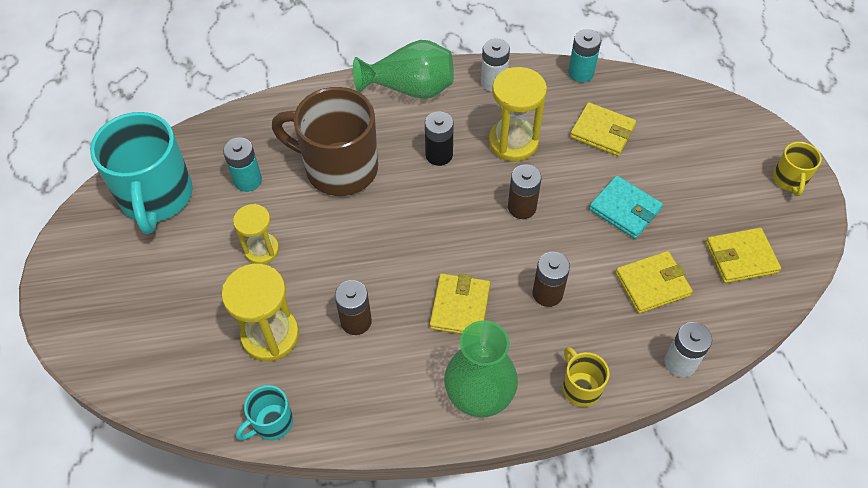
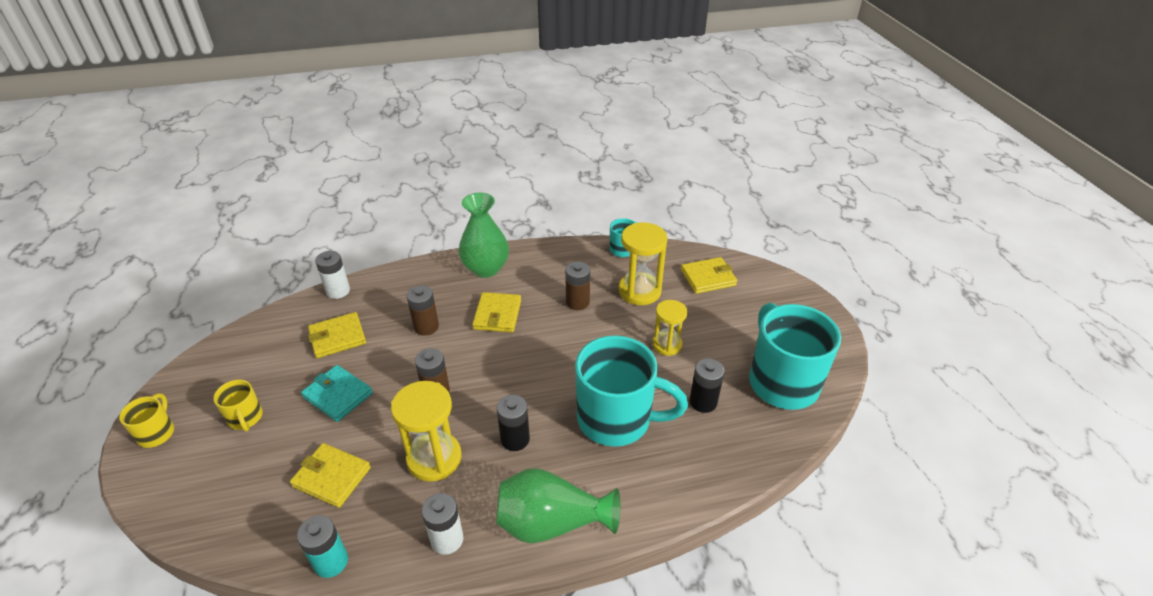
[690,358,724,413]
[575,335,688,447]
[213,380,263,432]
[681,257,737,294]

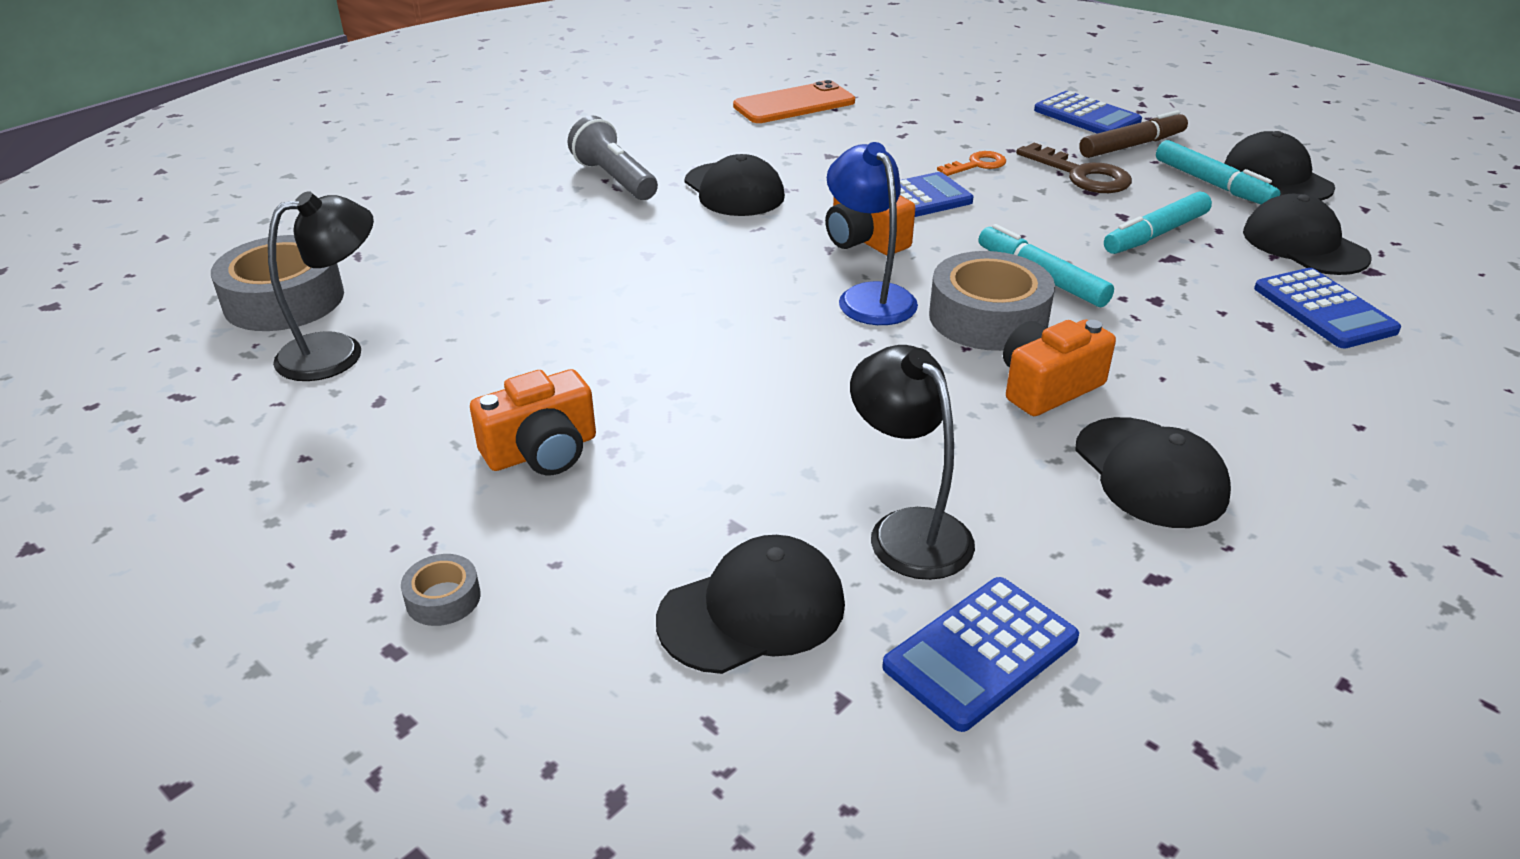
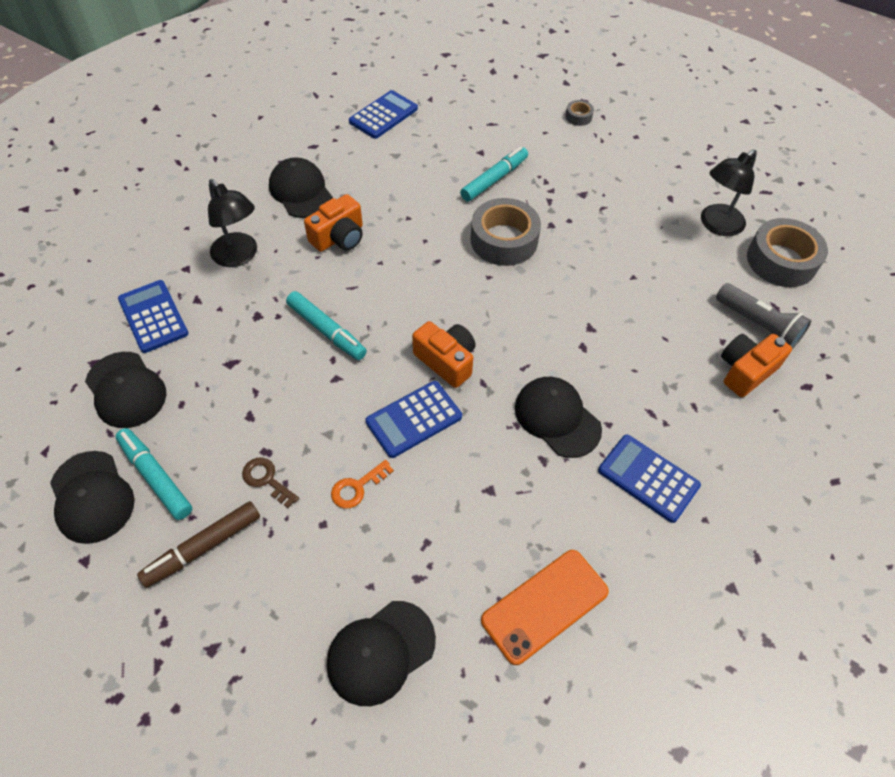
[721,334,792,397]
[716,283,812,349]
[327,601,436,706]
[827,142,918,325] (first image)
[208,179,257,267]
[471,198,541,266]
[242,457,299,508]
[598,434,701,523]
[460,147,528,202]

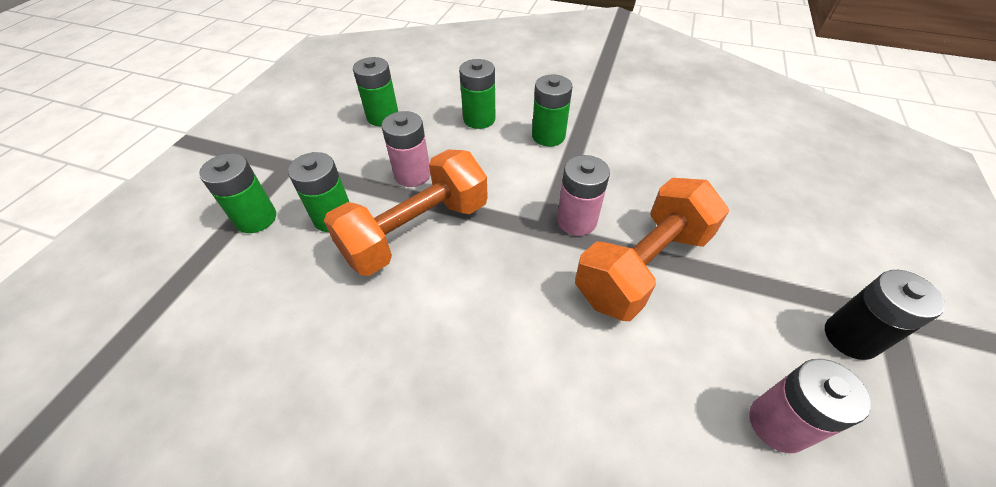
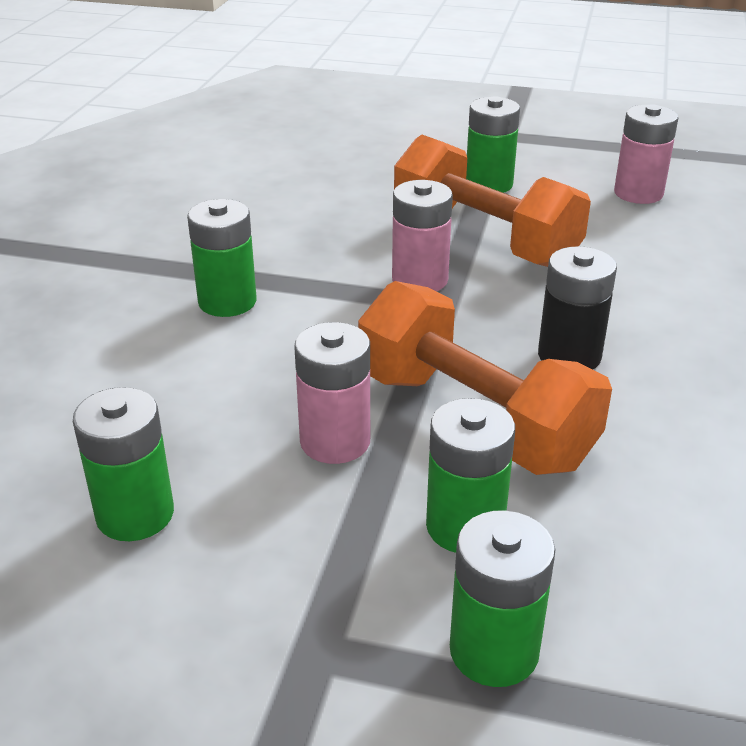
[466,96,520,193]
[538,246,617,370]

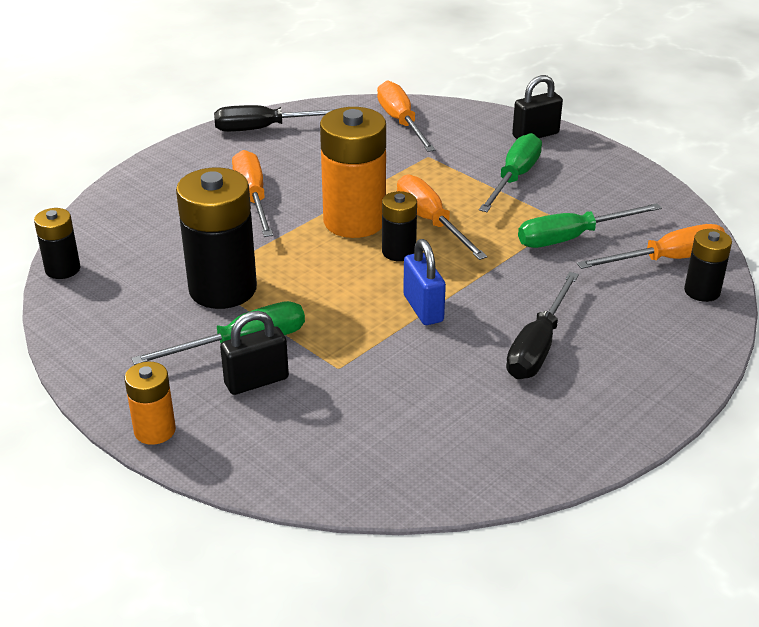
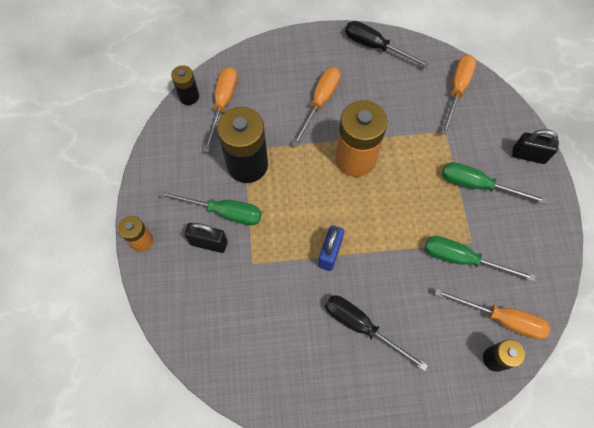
[382,191,417,261] (first image)
[203,67,238,152]
[442,162,547,204]
[325,295,428,371]

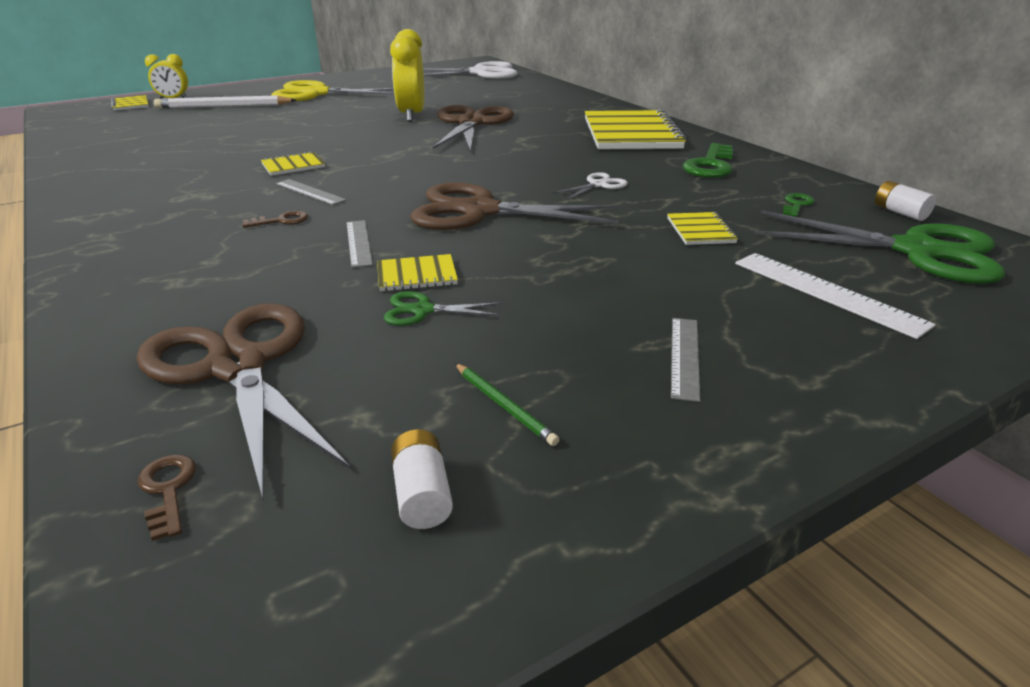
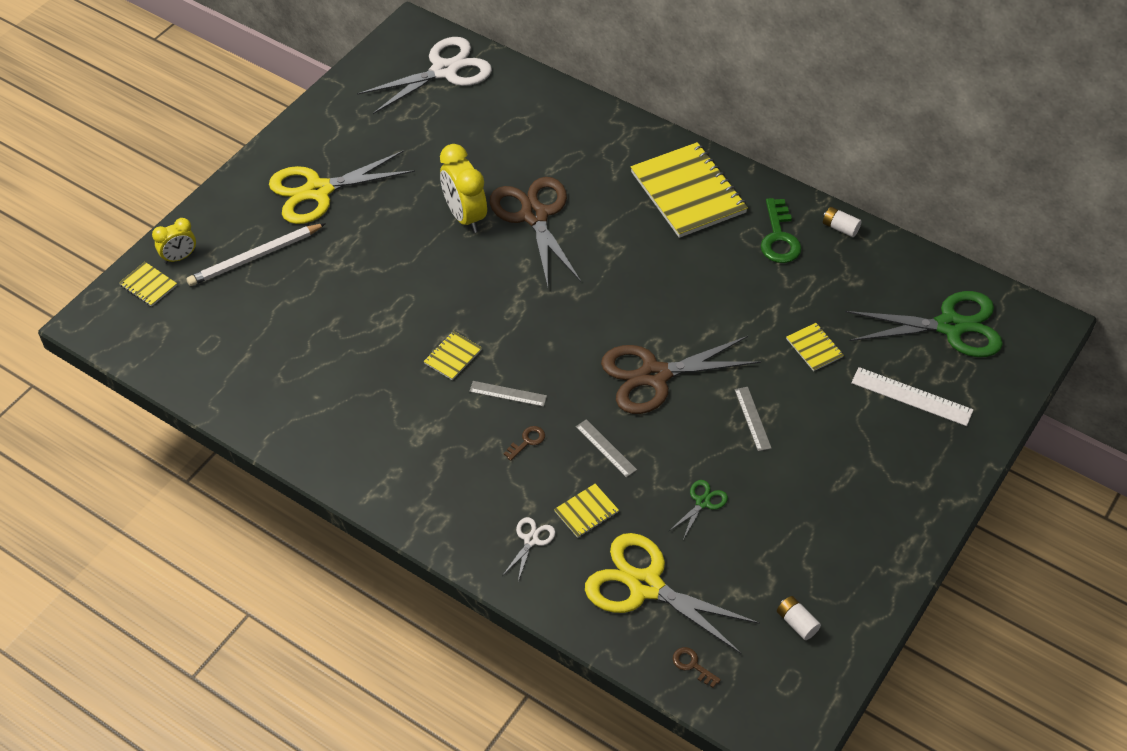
[585,533,760,654]
[554,484,619,538]
[669,480,728,540]
[455,363,560,446] (first image)
[502,517,555,581]
[735,387,772,451]
[783,193,815,217] (first image)
[823,207,862,237]

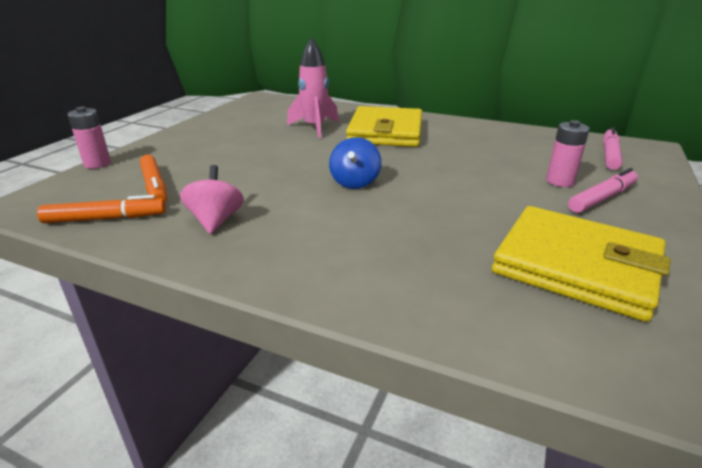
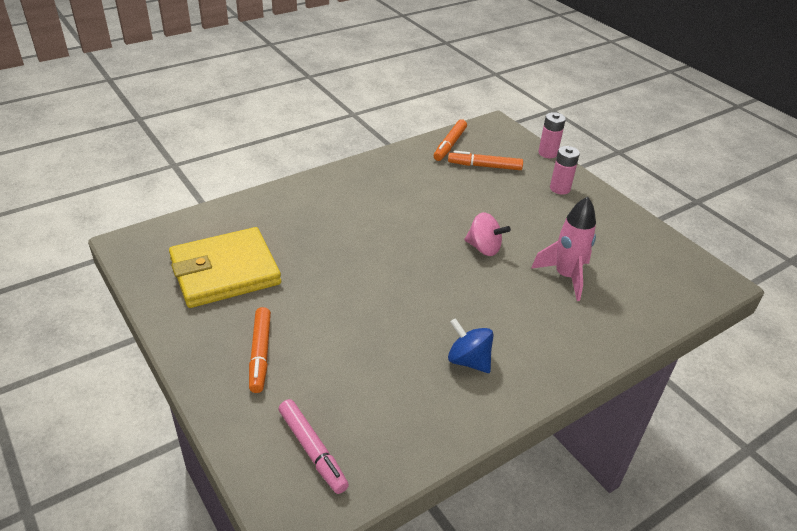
[464,212,511,256]
[448,318,493,373]
[346,106,422,147] (first image)
[550,146,580,195]
[249,307,271,393]

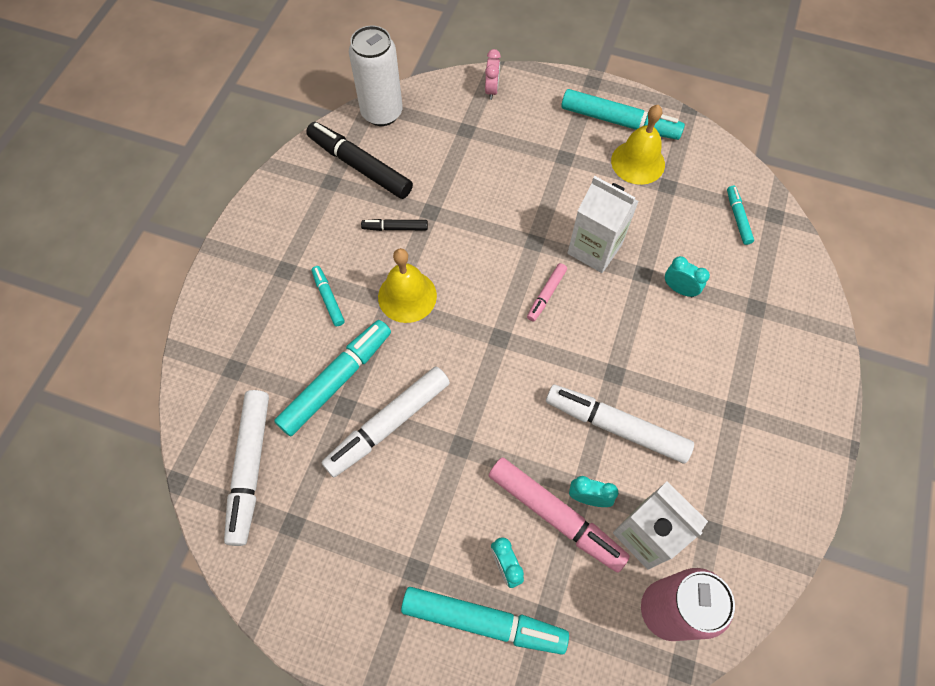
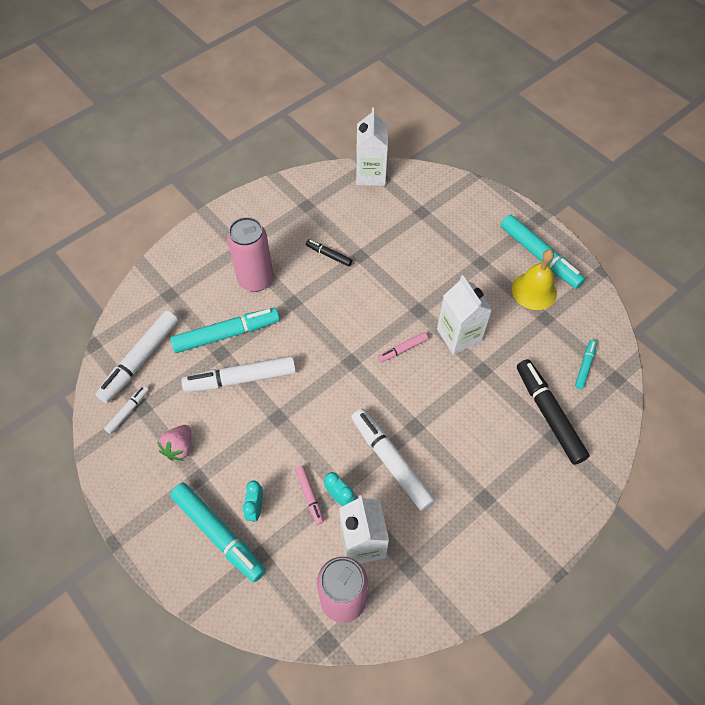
[517,359,590,465]
[227,217,273,292]
[356,108,388,186]
[378,248,437,323] (first image)
[485,49,501,100] (first image)
[295,466,324,525]
[665,256,710,297] (first image)
[104,385,149,434]
[157,425,191,461]

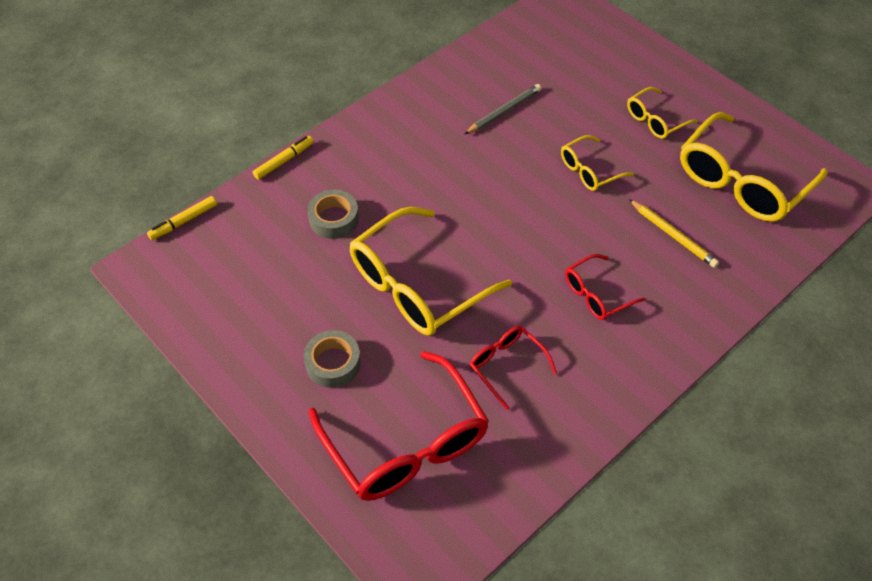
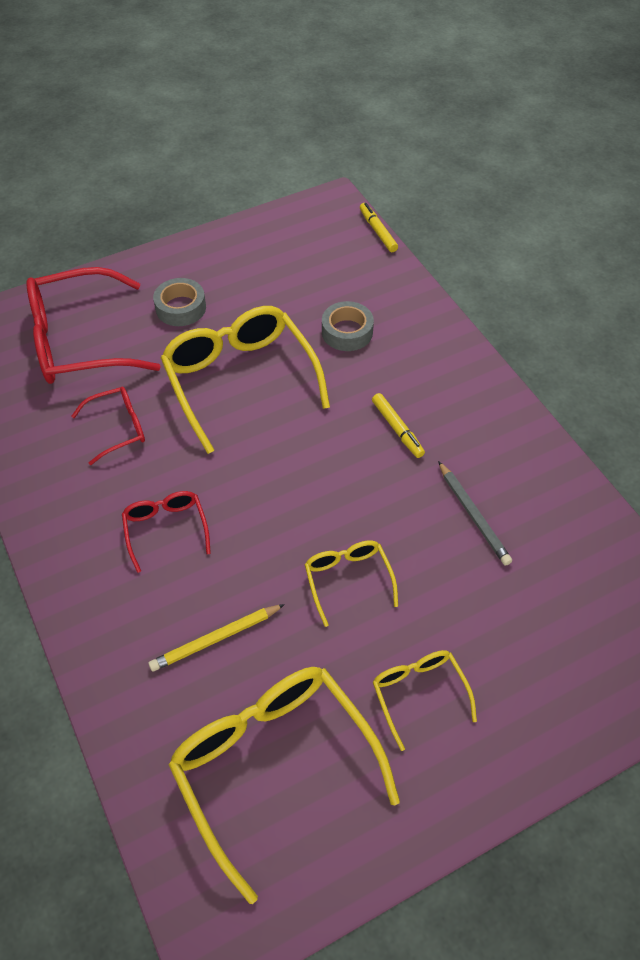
[372,393,425,458]

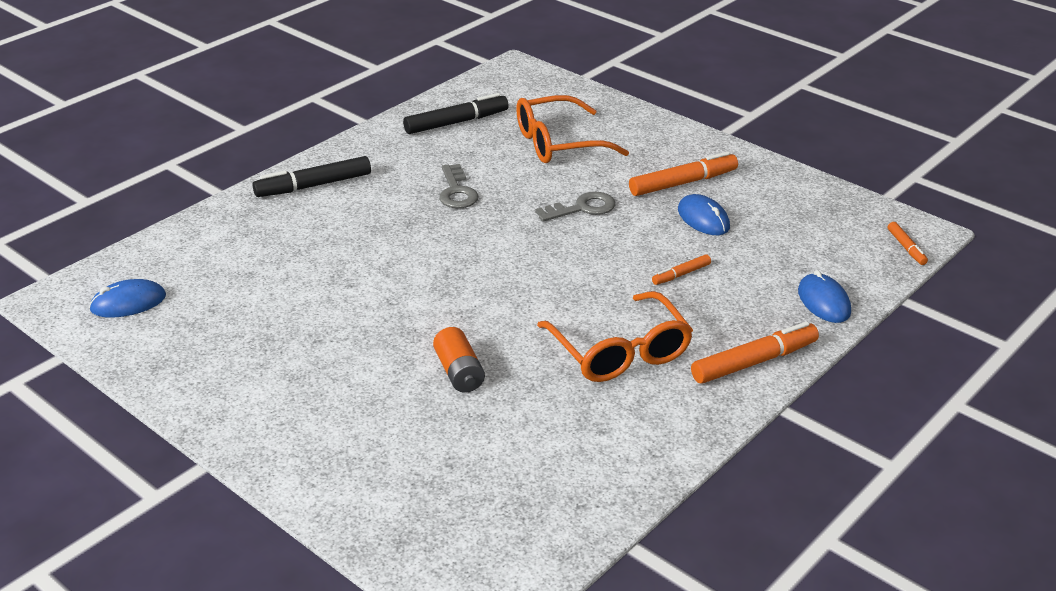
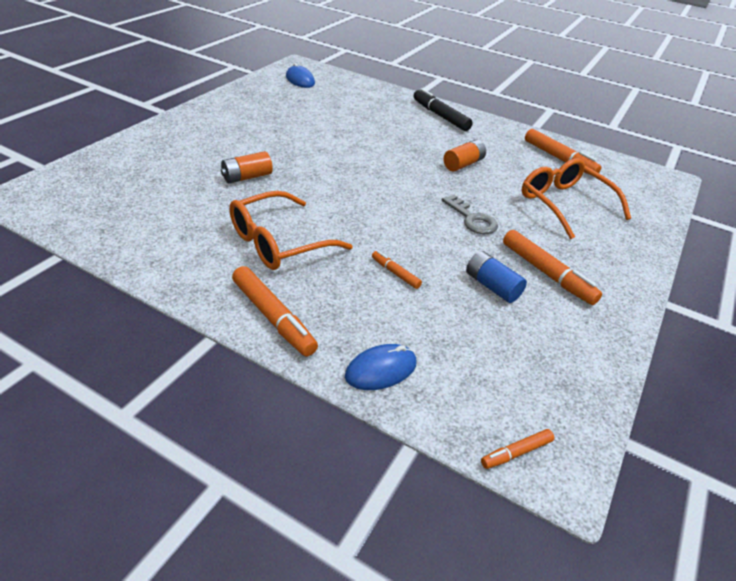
[525,129,601,176]
[443,139,486,171]
[466,251,527,303]

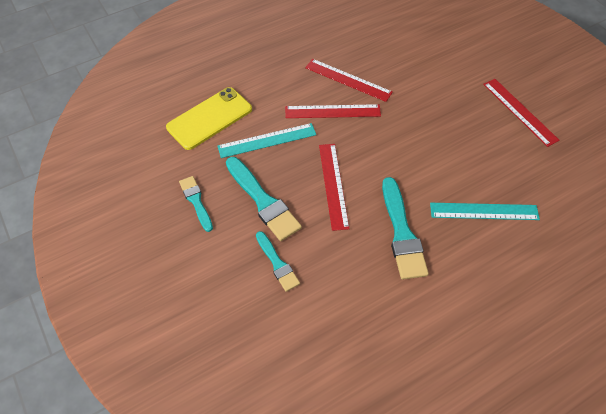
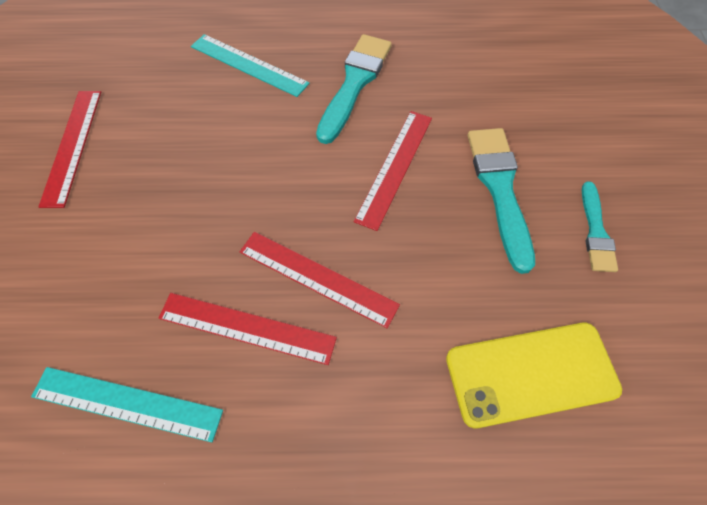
[31,367,223,442]
[256,231,300,292] (first image)
[159,293,337,365]

